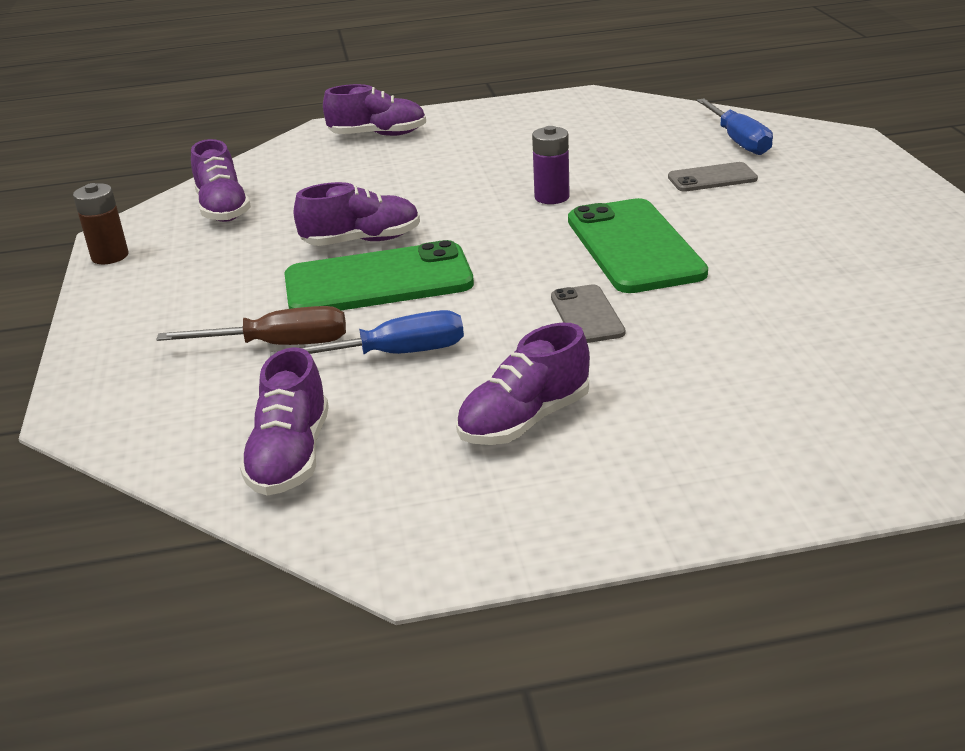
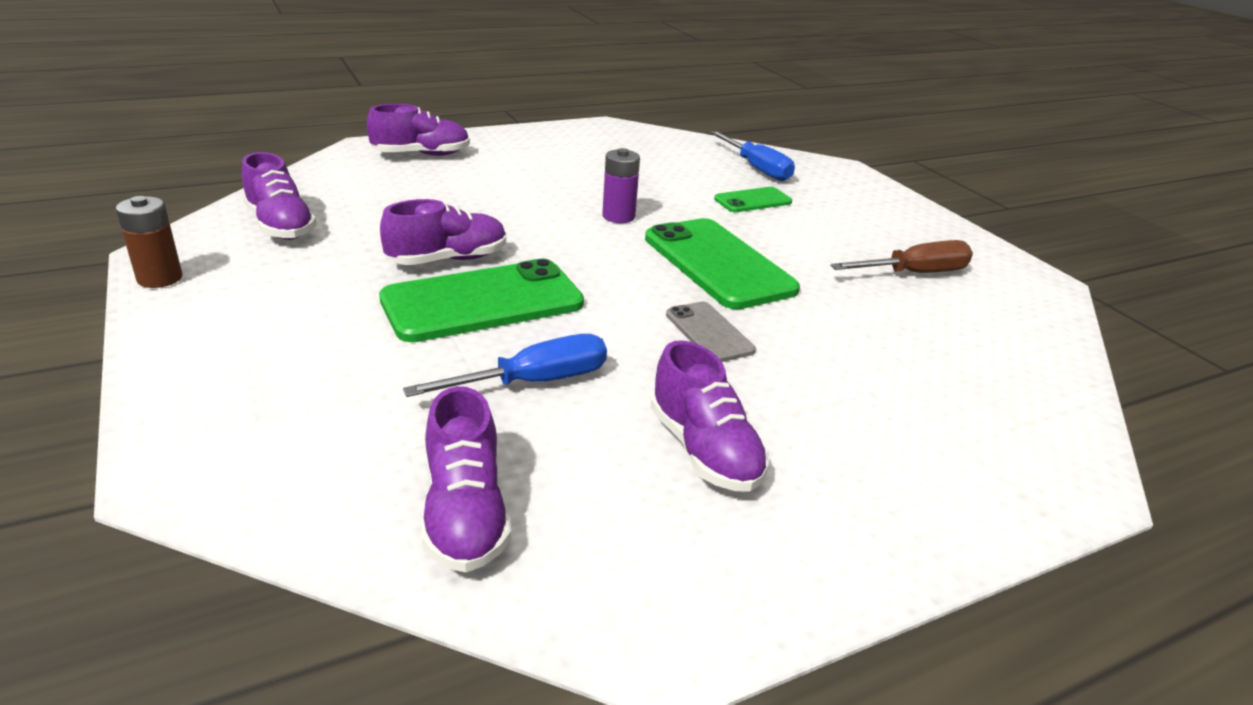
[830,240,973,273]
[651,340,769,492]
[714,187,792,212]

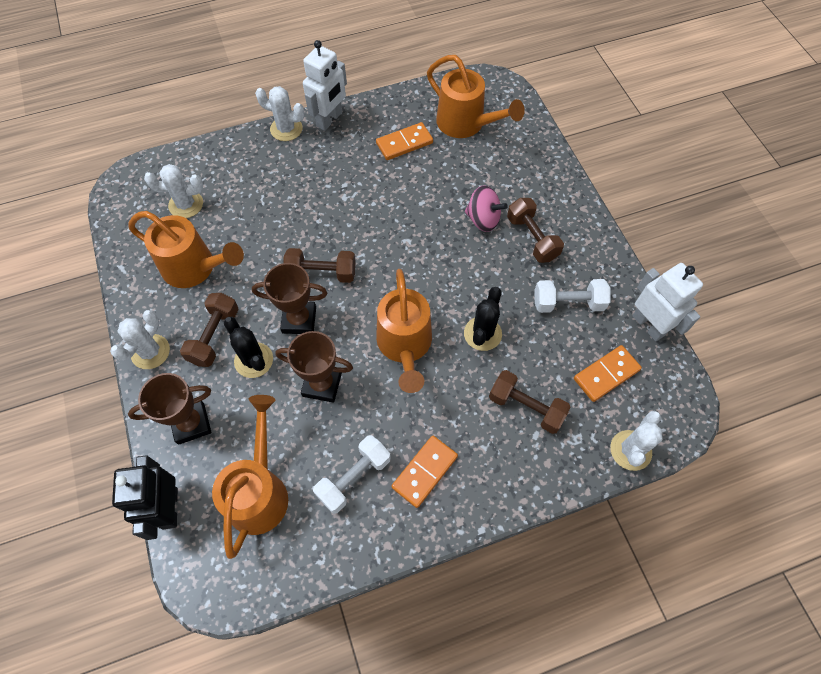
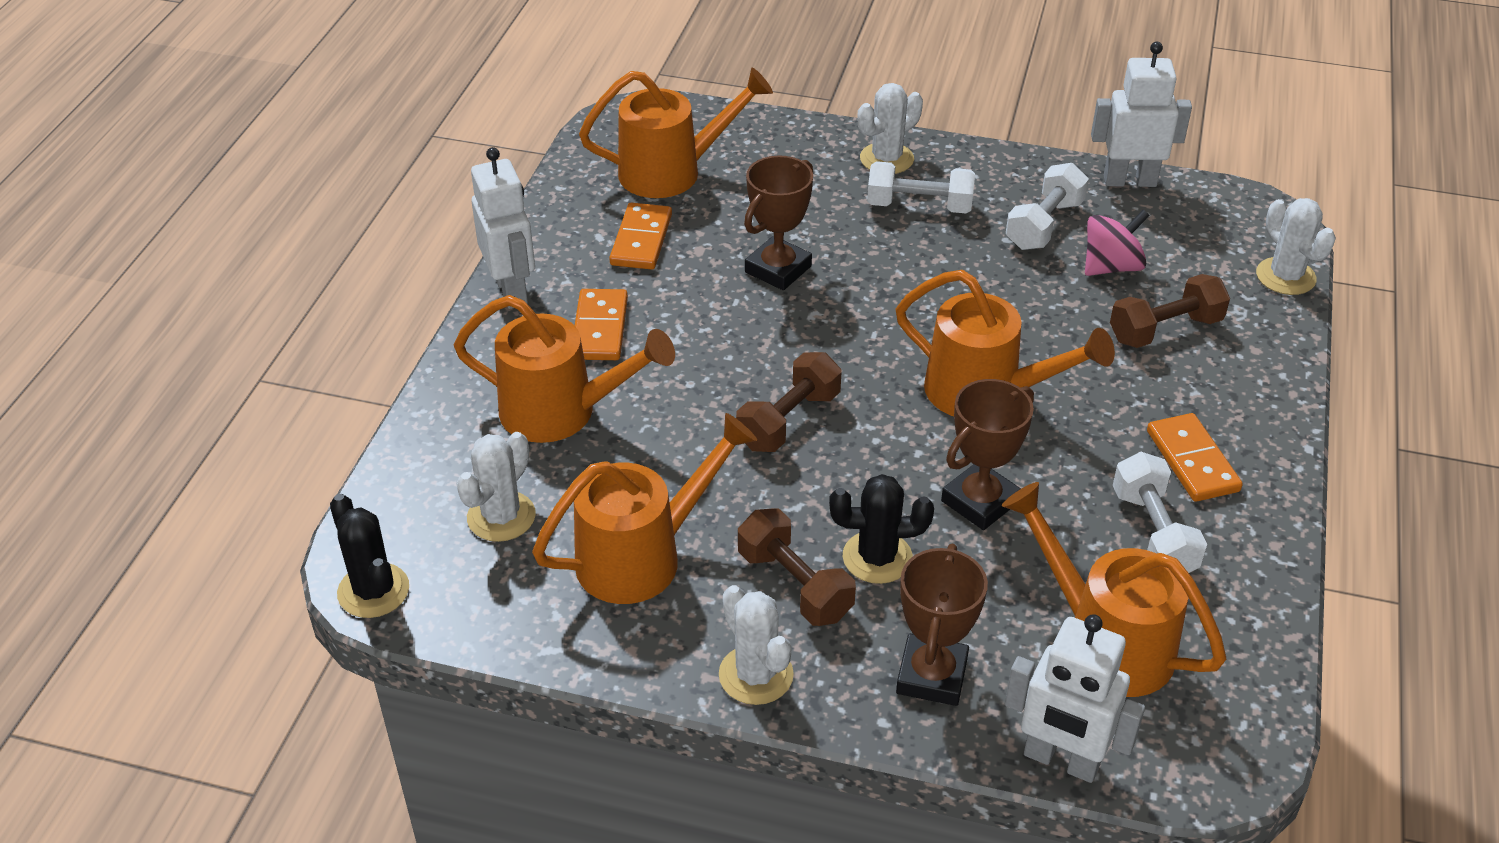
[1005,614,1145,783]
[744,155,813,290]
[857,83,923,174]
[330,494,409,618]
[1085,210,1150,276]
[867,161,975,213]
[575,289,628,360]
[454,295,675,443]

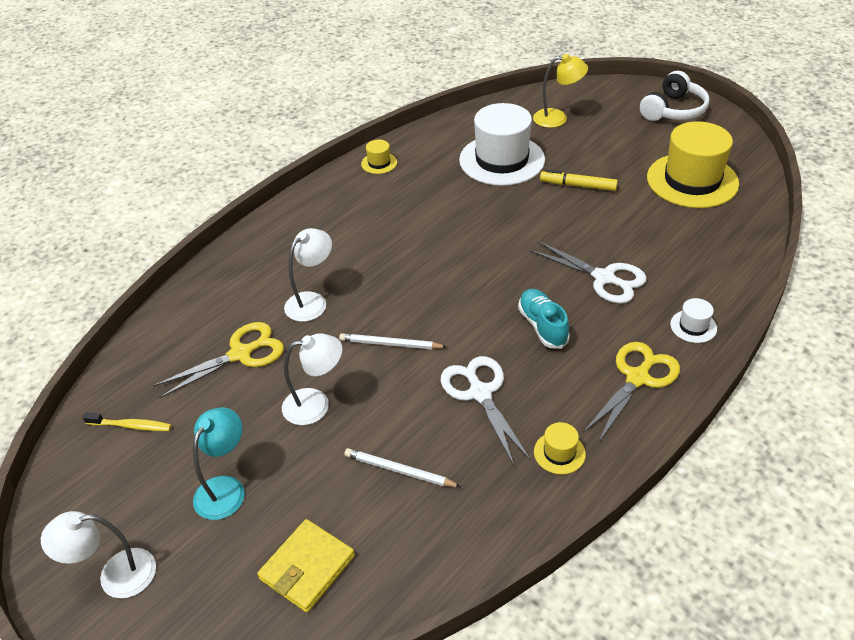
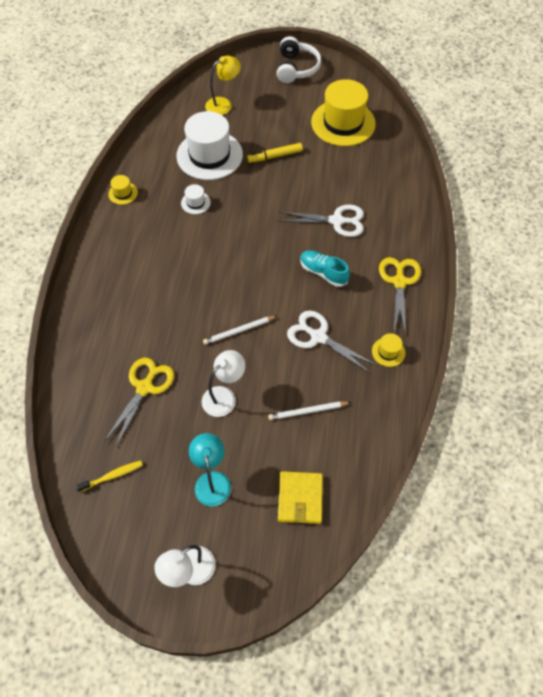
[284,228,332,322] (first image)
[181,184,211,214]

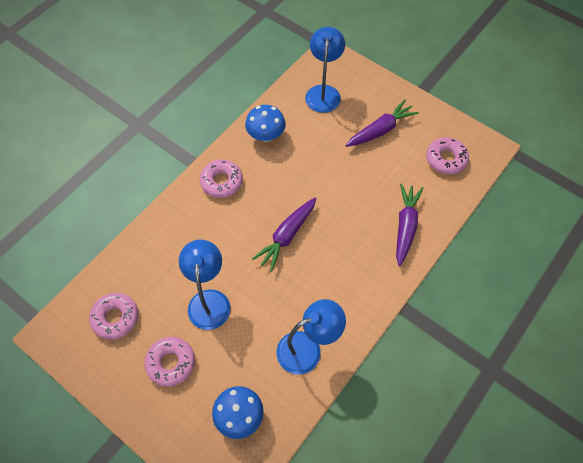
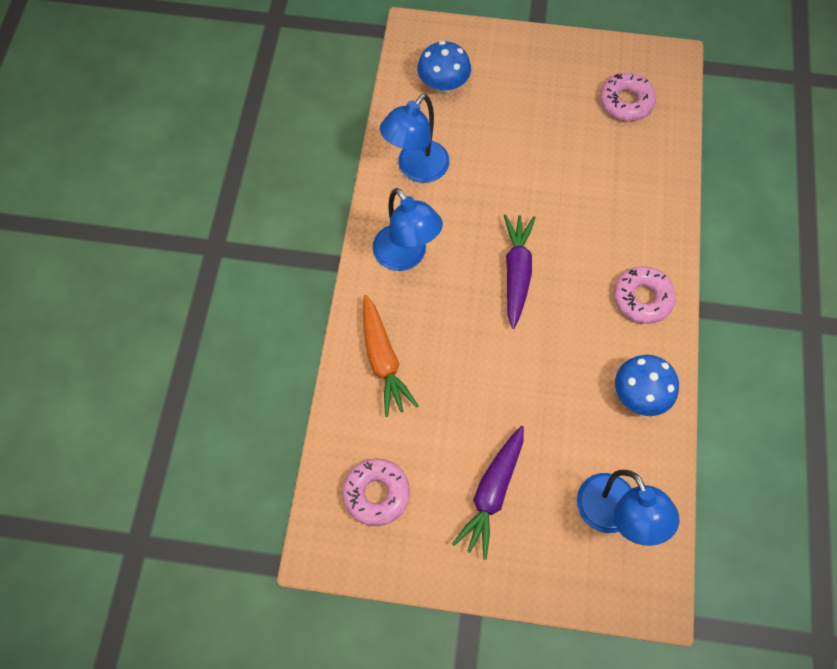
[144,337,195,387] (first image)
[373,188,443,271]
[363,295,418,417]

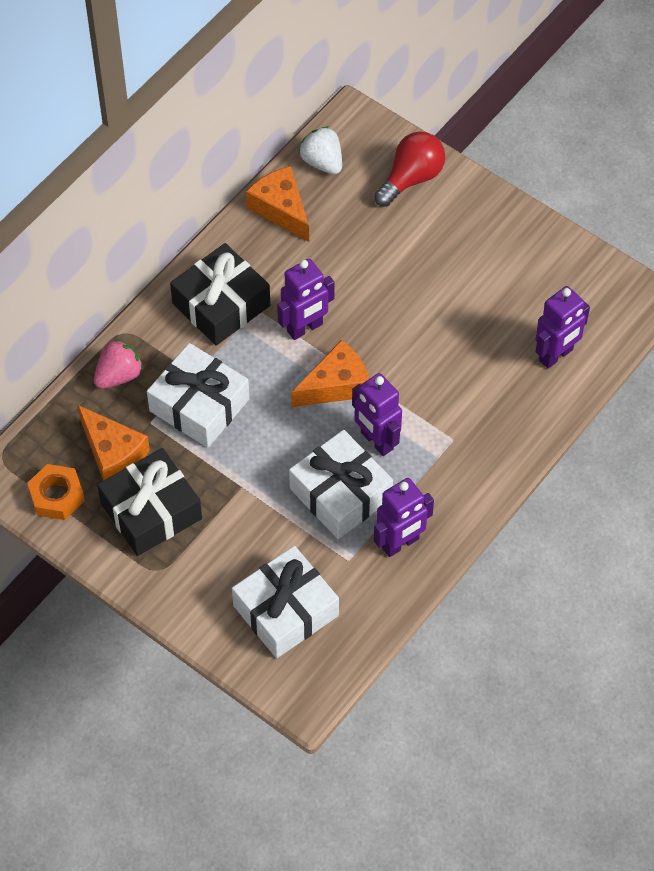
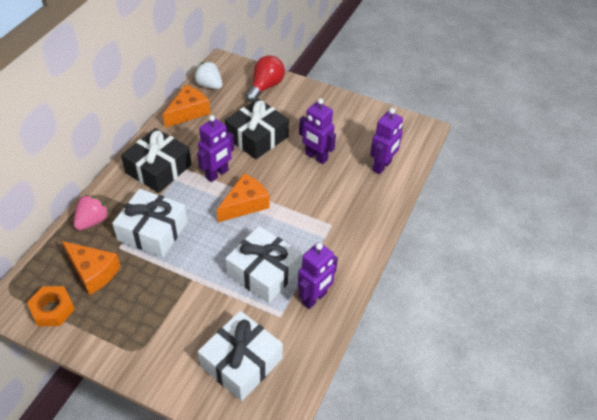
[225,98,289,159]
[163,85,210,128]
[299,98,336,164]

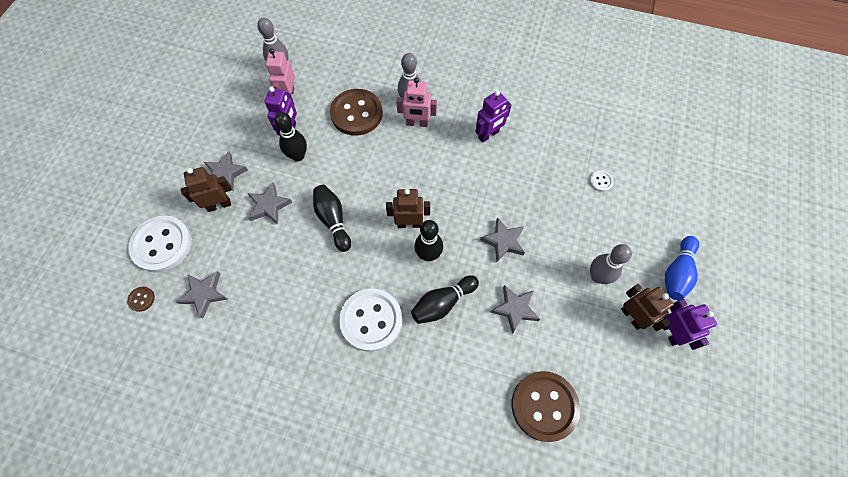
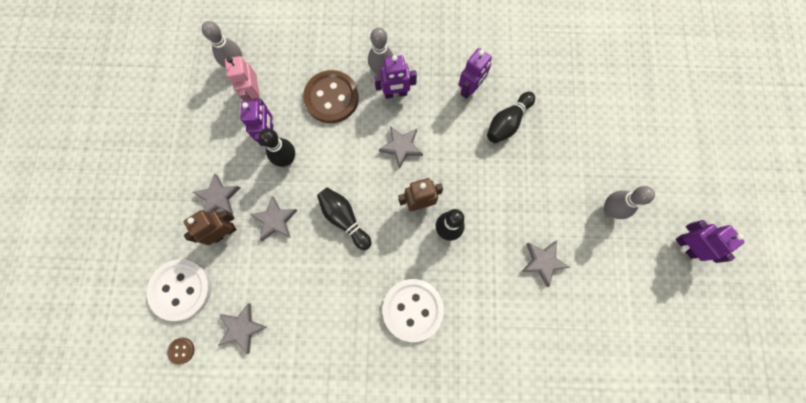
[374,55,417,99]
[487,92,535,143]
[379,126,423,169]
[512,371,580,442] (first image)
[590,170,613,192] (first image)
[621,284,674,331] (first image)
[665,236,699,300] (first image)

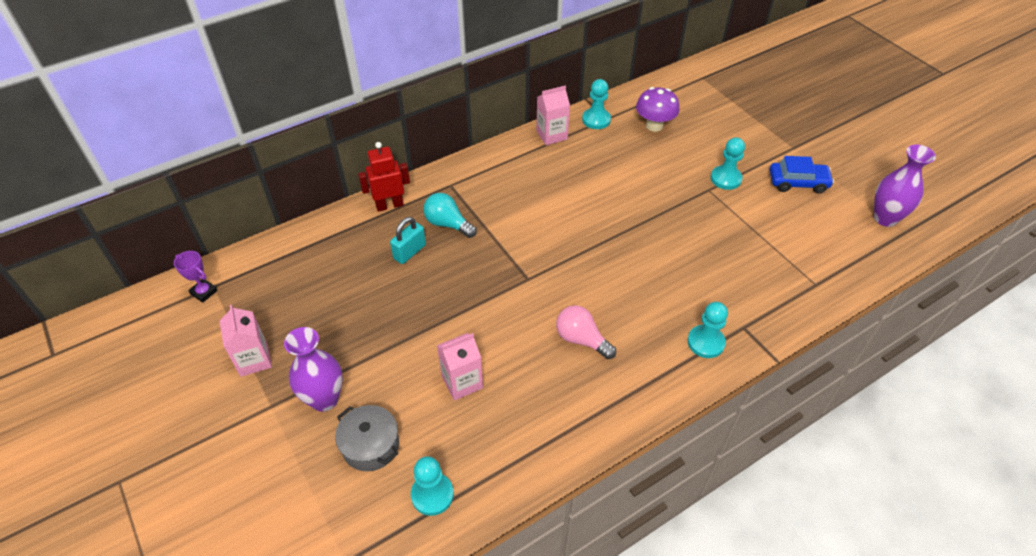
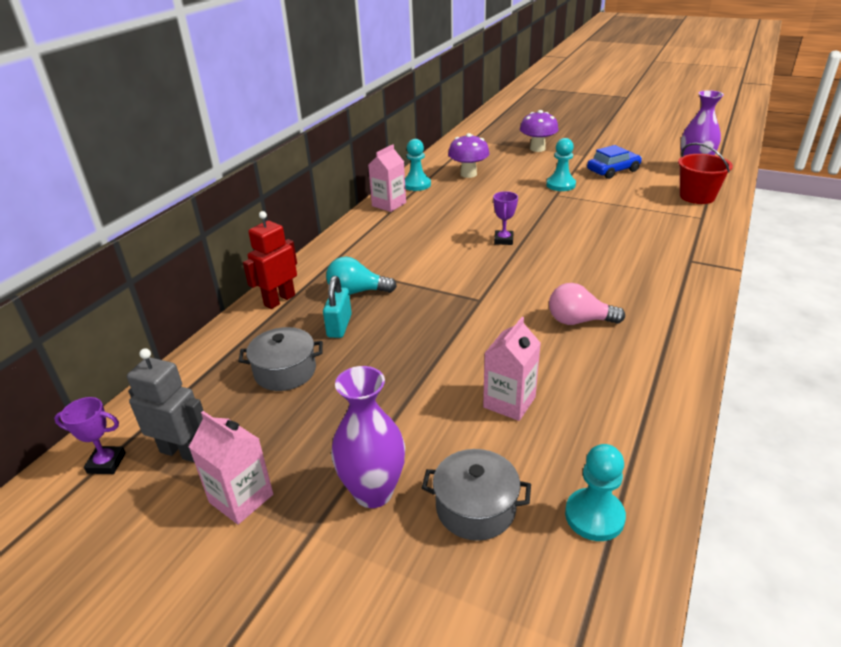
[687,302,728,358] (first image)
[127,348,203,462]
[238,327,323,391]
[493,191,518,245]
[520,110,559,152]
[678,143,733,204]

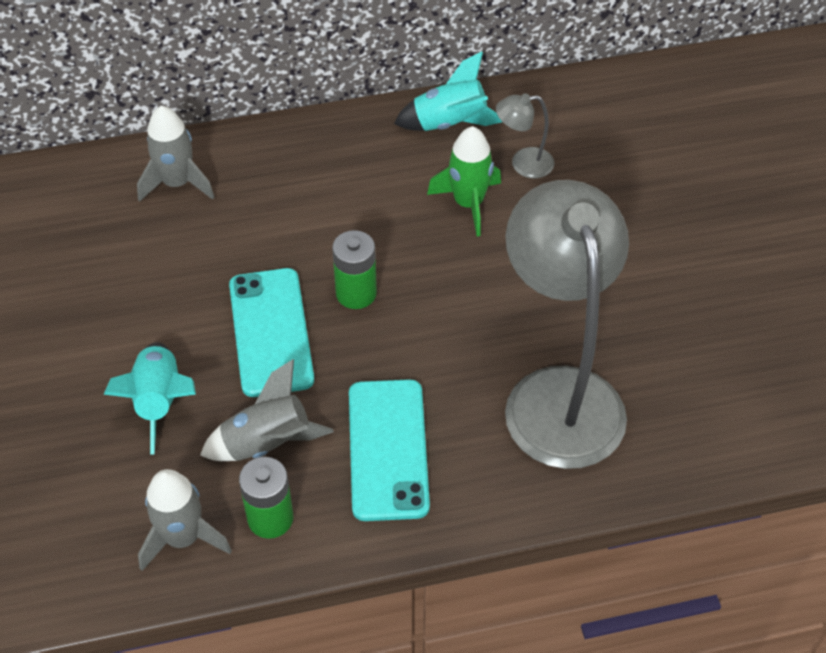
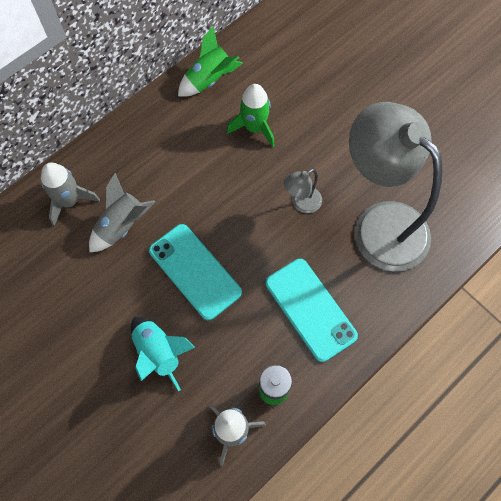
[89,173,155,252]
[332,230,377,309] (first image)
[178,26,243,97]
[284,169,322,213]

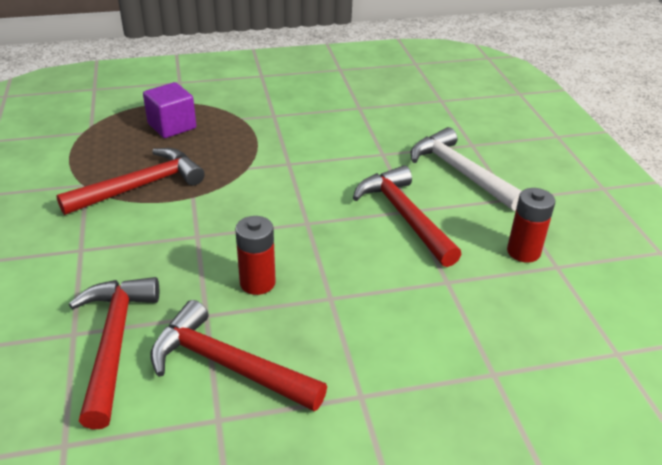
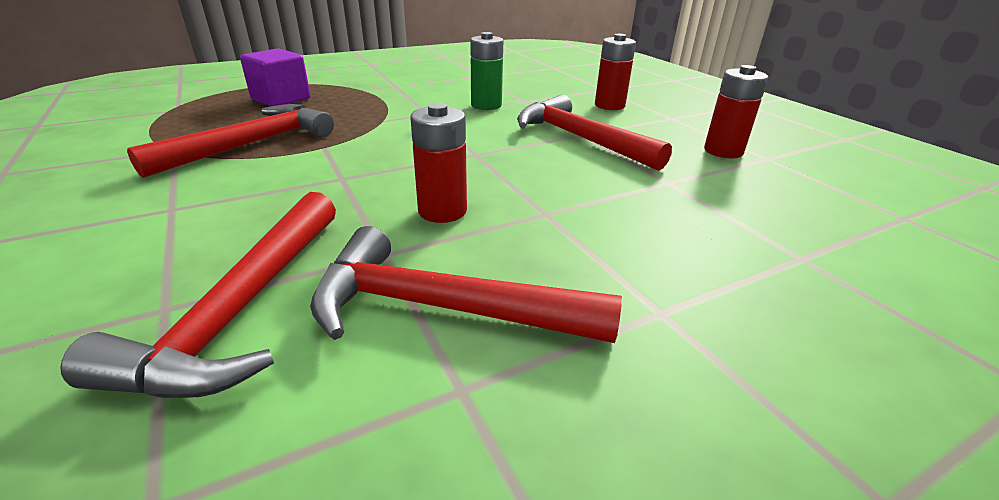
[60,192,336,398]
[595,34,636,110]
[470,32,503,110]

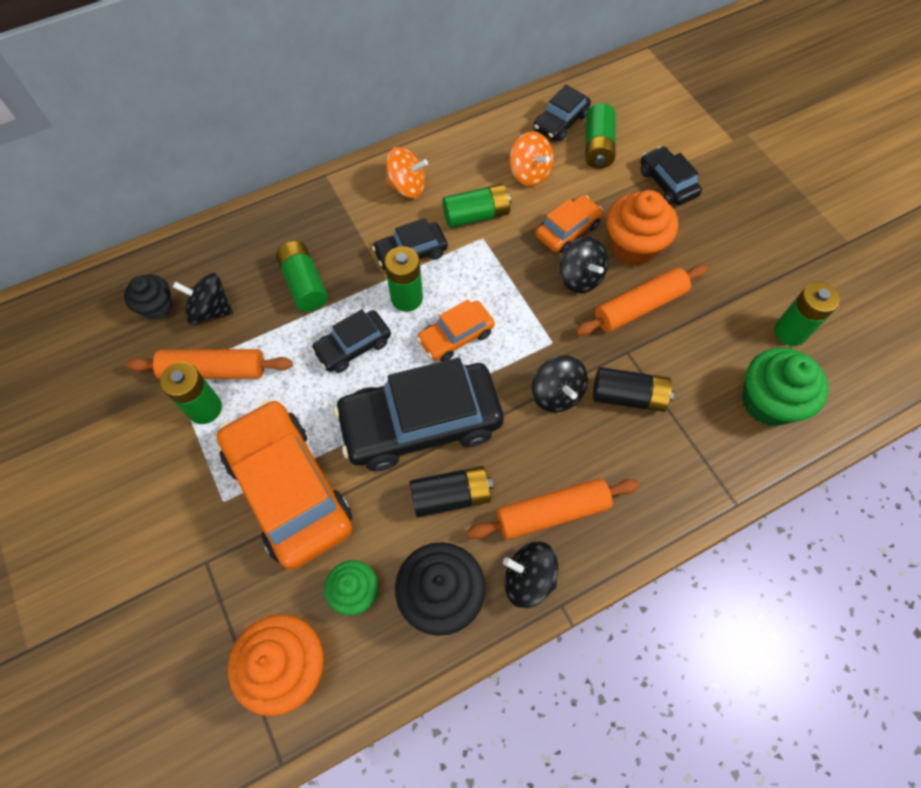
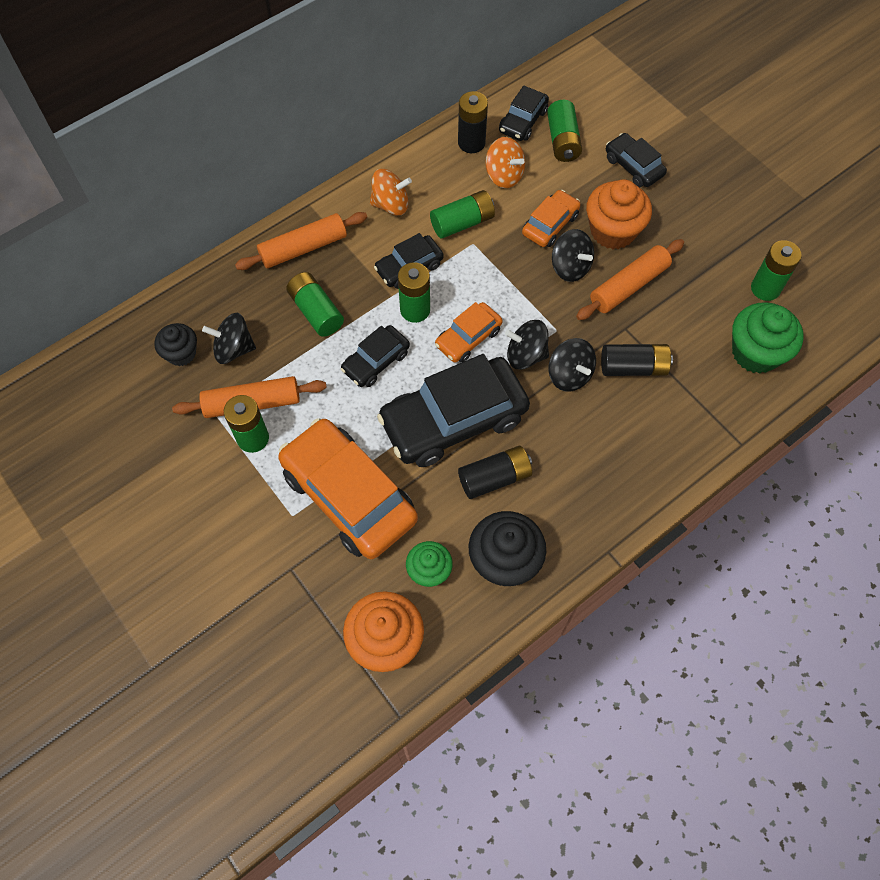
[235,212,367,270]
[505,320,549,370]
[458,91,488,153]

